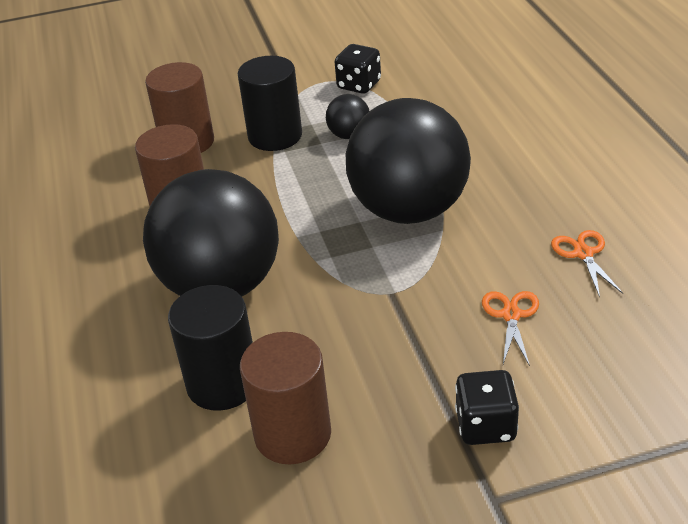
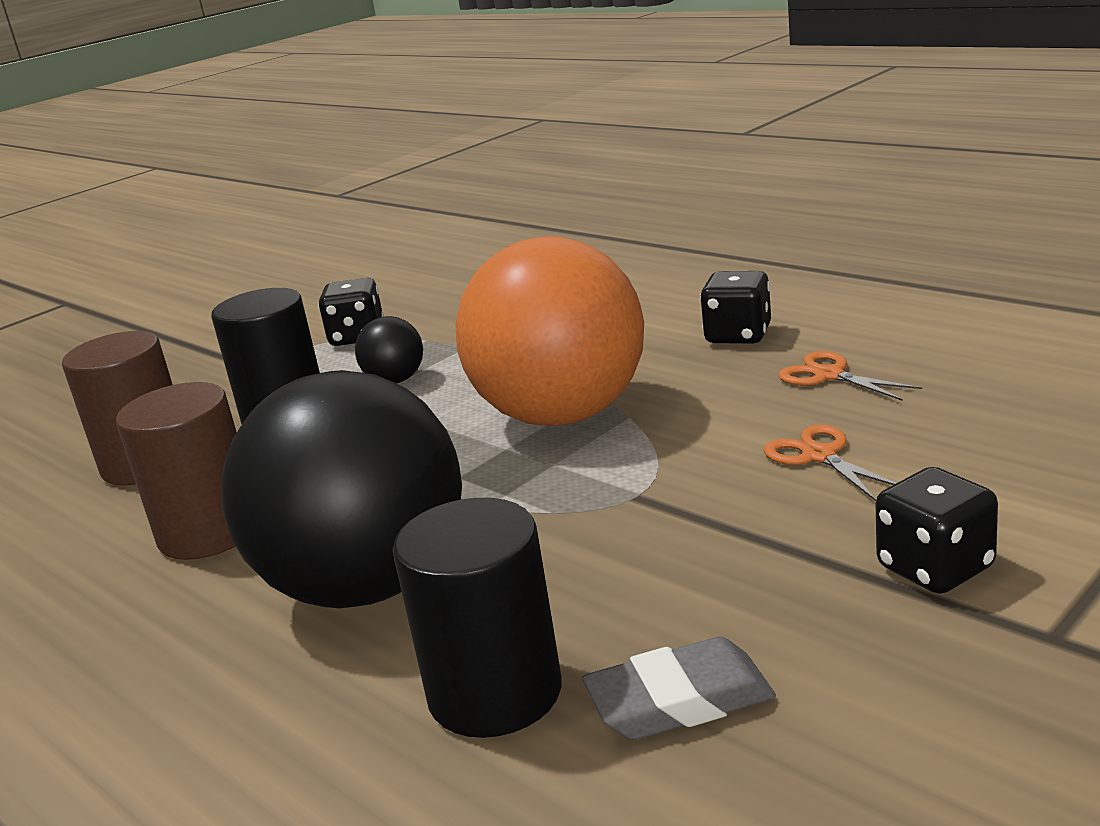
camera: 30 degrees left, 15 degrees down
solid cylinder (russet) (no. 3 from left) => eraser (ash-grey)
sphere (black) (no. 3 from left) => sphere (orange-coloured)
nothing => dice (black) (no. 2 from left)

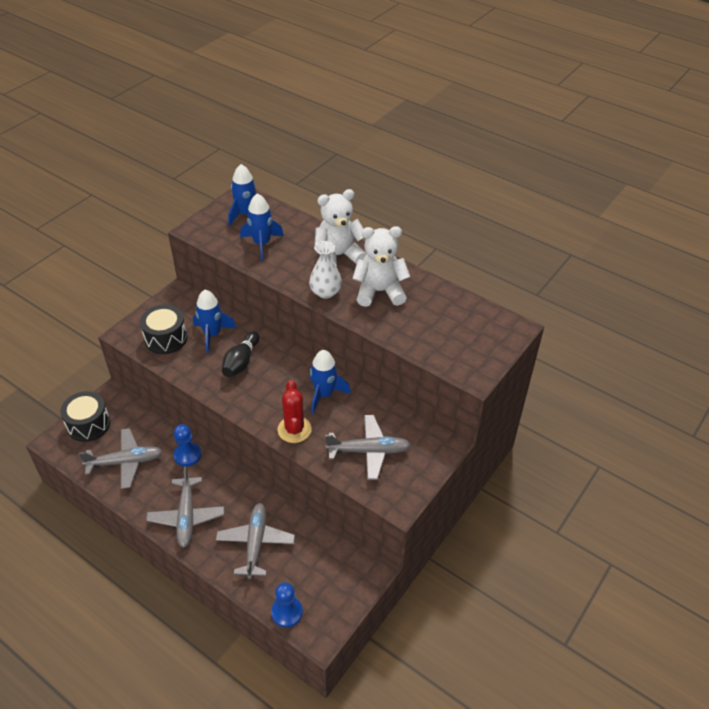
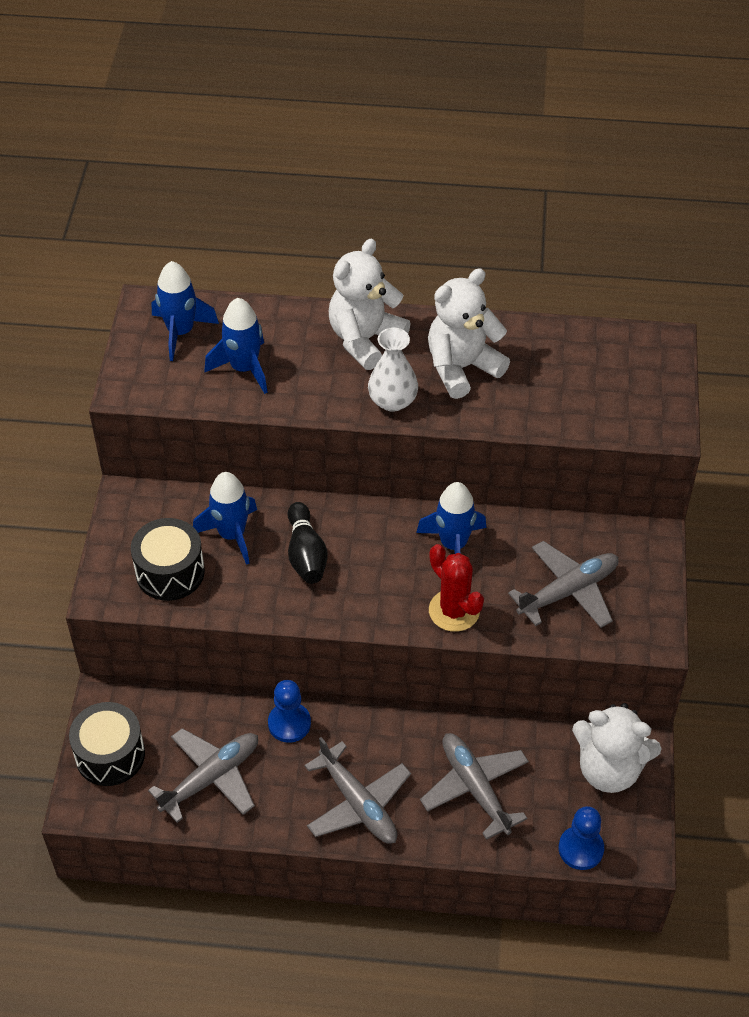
camera: 30 degrees left, 5 degrees up
nothing => stuffed bear (white) (no. 3 from left)

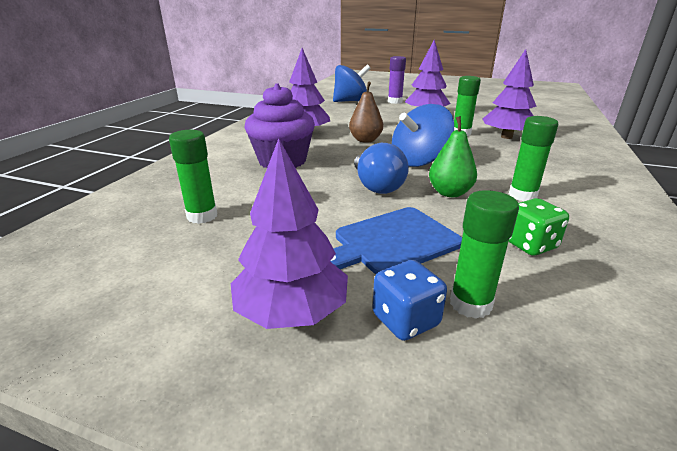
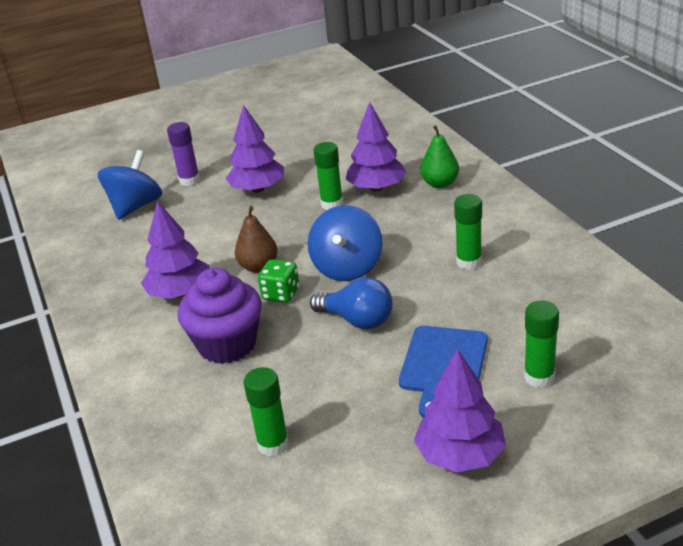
camera: 40 degrees left, 5 degrees up
dice (blue) => nothing
pear fruit (emerald), relocated
dice (emerald), relocated

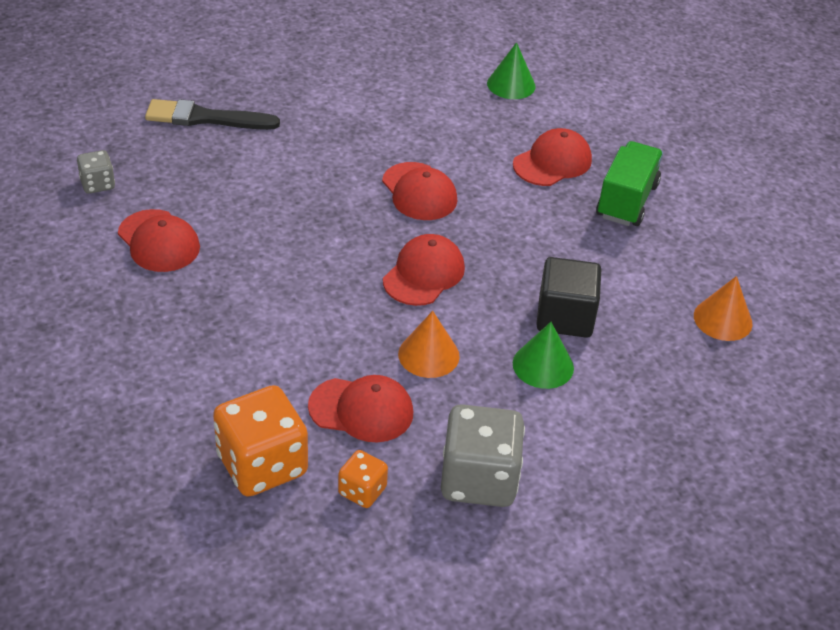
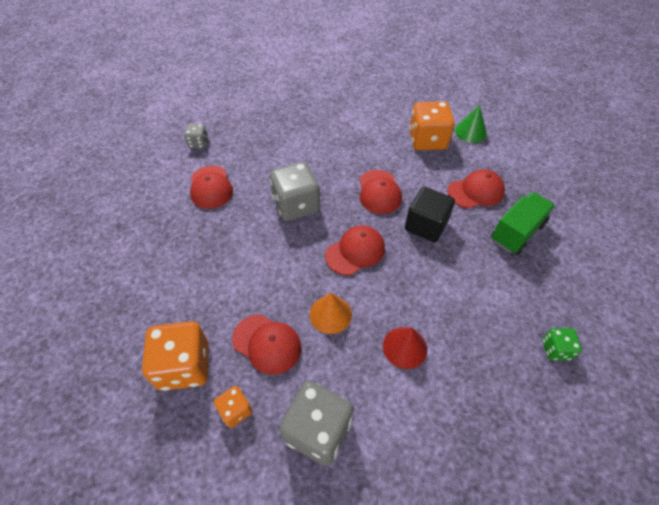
camera: 25 degrees right, 10 degrees up
paintbrush (black) => nothing
solid cone (emerald) (no. 2 from left) => solid cone (scarlet)
cube (black), relocated
solid cone (orange-coloured) (no. 2 from left) => dice (emerald)
nothing => dice (ash-grey) (no. 2 from left)
nothing => dice (orange-coloured) (no. 3 from left)

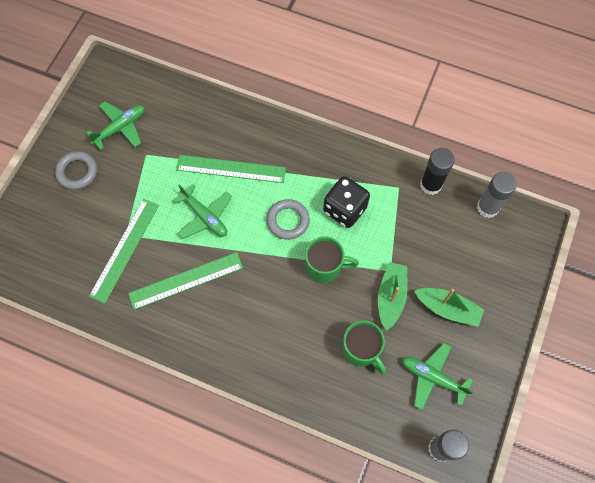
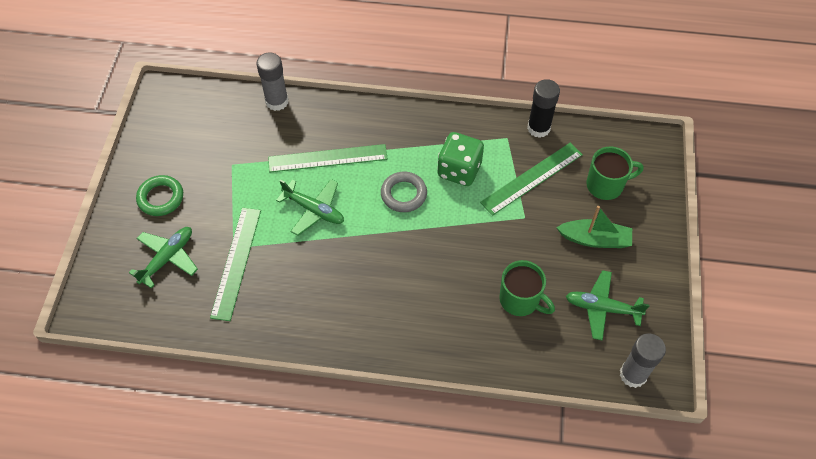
camera: 15 degrees left, 10 degrees down
torus (ash-grey) (no. 1 from left) => torus (emerald)
aeroplane (emerald) (no. 1 from left), relocated
measuring stick (emerald) (no. 2 from left in the first image) => measuring stick (emerald) (no. 3 from left), relocated
tea mug (emerald) (no. 1 from left in the first image) => tea mug (emerald) (no. 2 from left), relocated
dice (black) => dice (emerald)
sailboat (emerald) (no. 1 from left) => nothing
glue (ash-grey) (no. 2 from left in the first image) => glue (ash-grey) (no. 1 from left), relocated

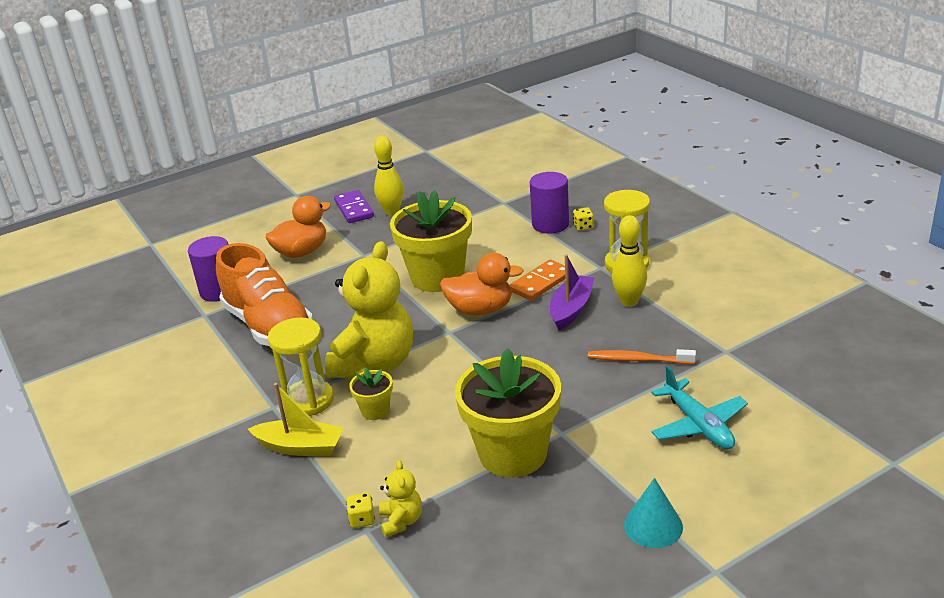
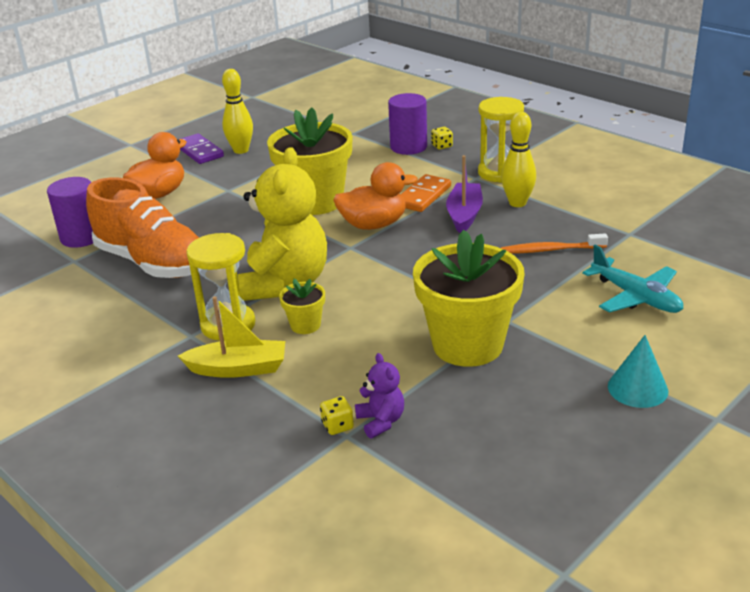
camera: 15 degrees left, 0 degrees up
stuffed bear (golden) (no. 2 from left) => stuffed bear (purple)

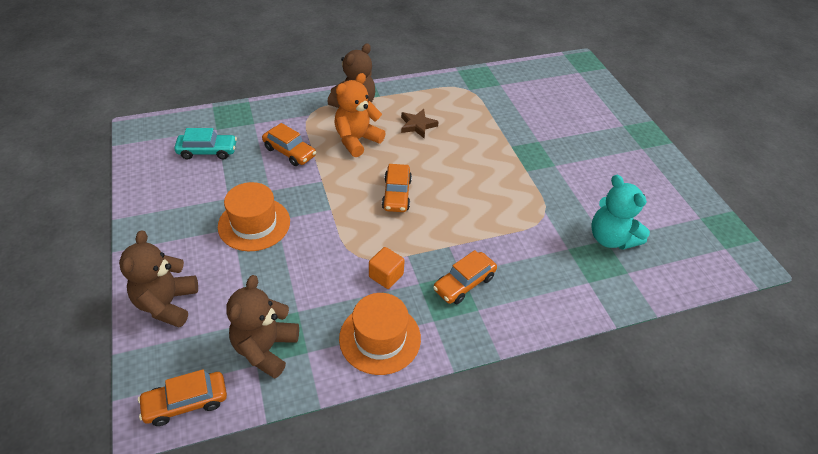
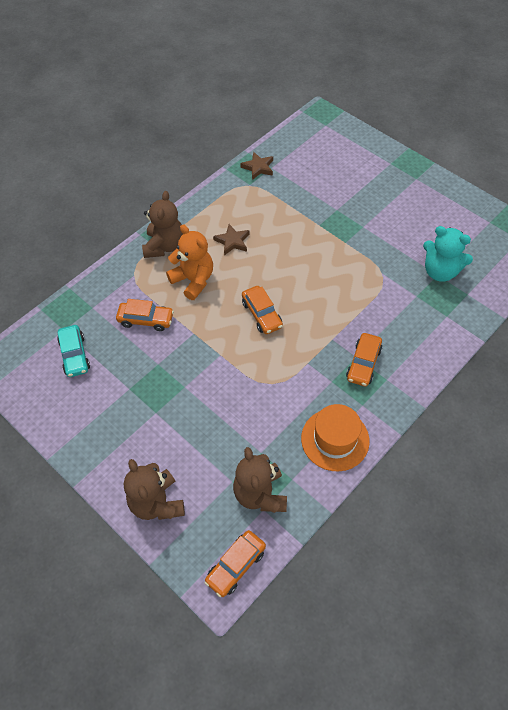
camera: 25 degrees left, 10 degrees up
toy car (turquoise), 105 degrees clockwise
top hat (orange-coloured) (no. 1 from left) => nothing
stuffed bear (orange-coloured), 120 degrees clockwise
cube (orange-coloured) => nothing
nothing => five-pointed star (russet) (no. 2 from left)

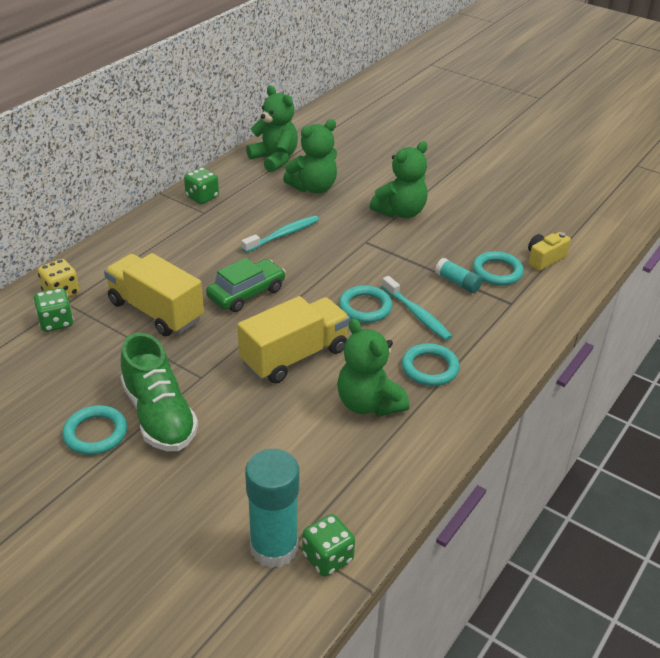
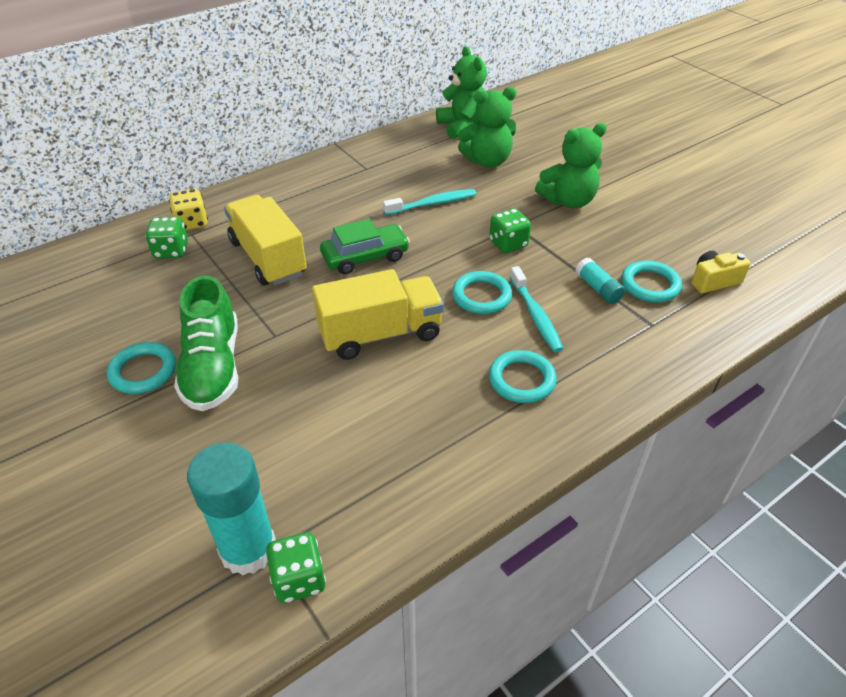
camera: 20 degrees right, 5 degrees up
dice (emerald) (no. 2 from left in the first image) => dice (emerald) (no. 3 from left), relocated
stuffed bear (emerald) (no. 3 from left) => nothing

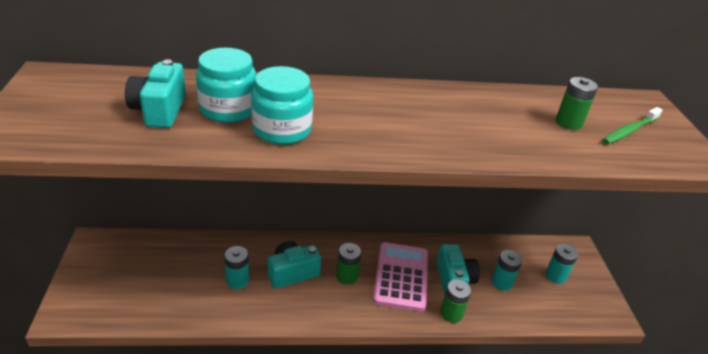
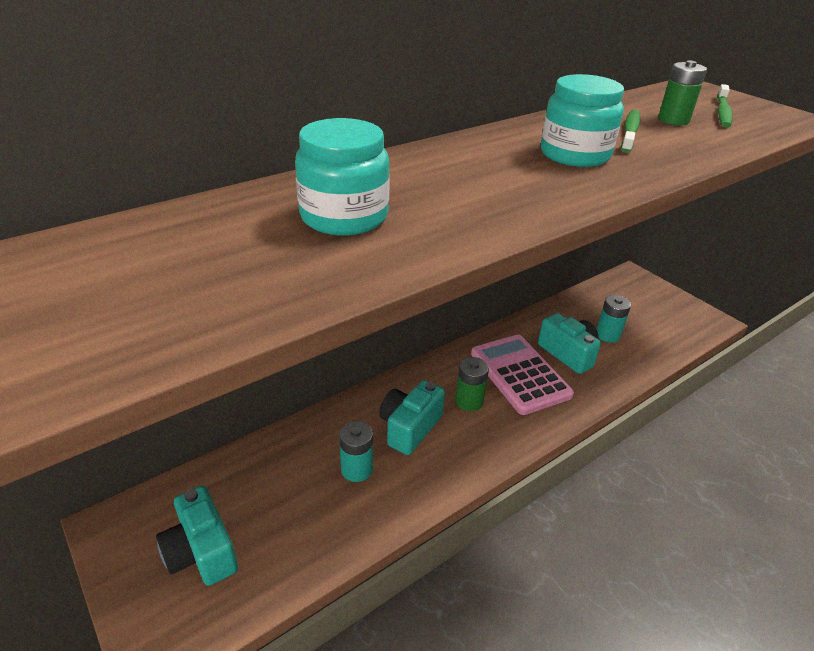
camera: 30 degrees left, 0 degrees up
camera (turquoise) (no. 1 from left), relocated
jam jar (turquoise) (no. 2 from left), relocated
power cell (emerald) (no. 2 from left) => nothing
power cell (turquoise) (no. 3 from left) => nothing
nothing => dental brush (emerald) (no. 1 from left)

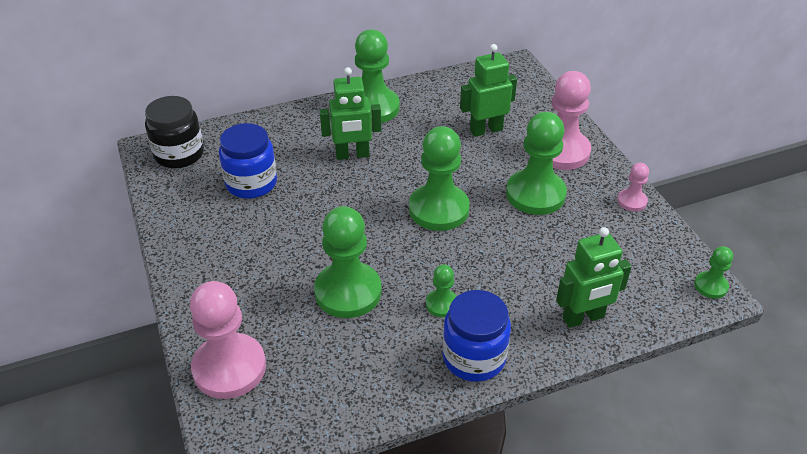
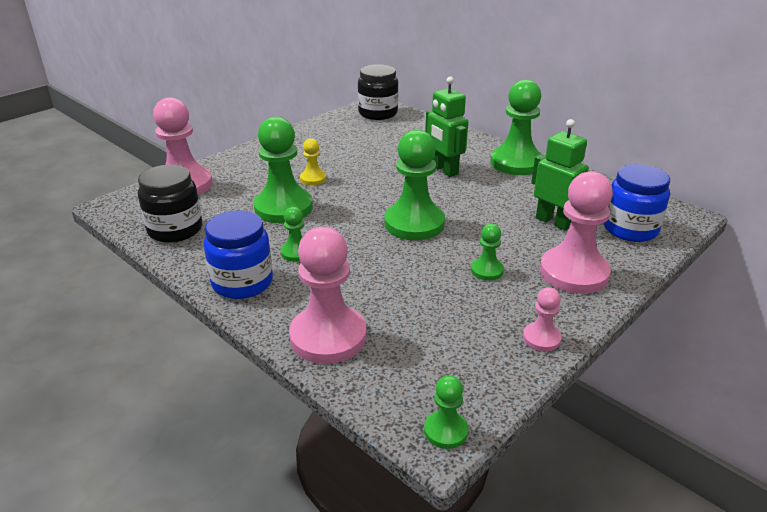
camera: 65 degrees right, 10 degrees down
jam jar (blue) (no. 1 from left in the first image) => jam jar (blue) (no. 2 from left), relocated
pawn (emerald) (no. 5 from left), x0.49
robot figure (emerald) (no. 3 from left) => pawn (rosy) (no. 2 from left)
nothing => jam jar (black) (no. 1 from left)
nothing => pawn (golden)

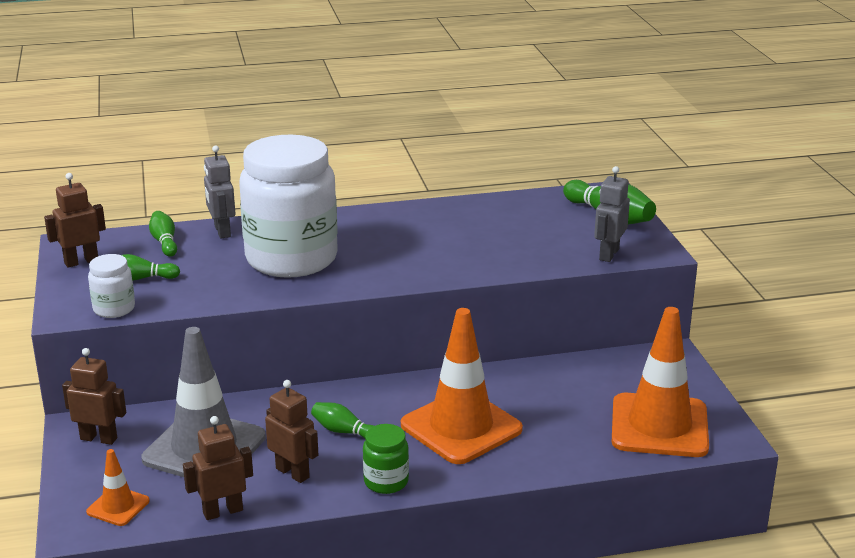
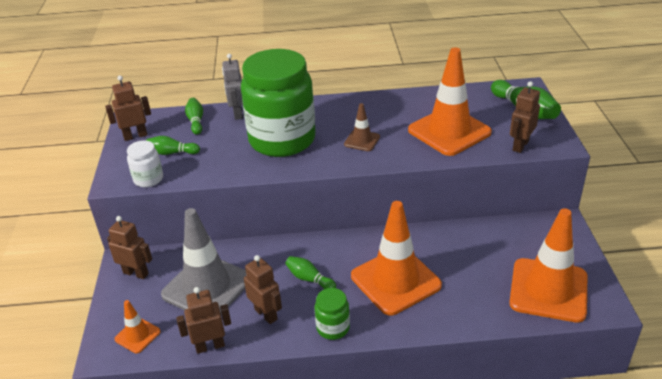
camera: 10 degrees right, 10 degrees up
jam jar (white) (no. 2 from left) => jam jar (emerald) (no. 1 from left)
robot figure (ash-grey) (no. 2 from left) => robot figure (russet) (no. 5 from left)
nothing => traffic cone (russet)
nothing => traffic cone (orange-coloured) (no. 3 from left)

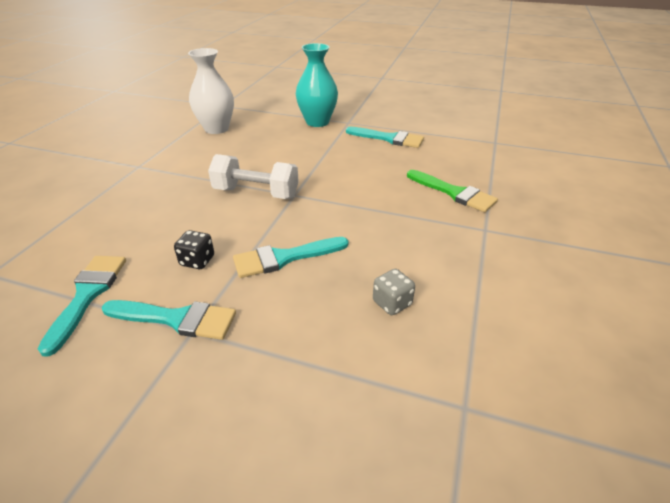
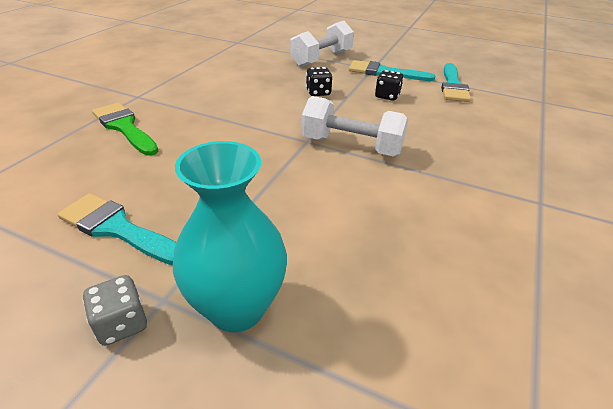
camera: 175 degrees left, 0 degrees up
vase (white) => nothing
paintbrush (turquoise) (no. 3 from left) => dice (black) (no. 1 from left)
dice (ash-grey), relocated
nothing => free weight (white) (no. 1 from left)

